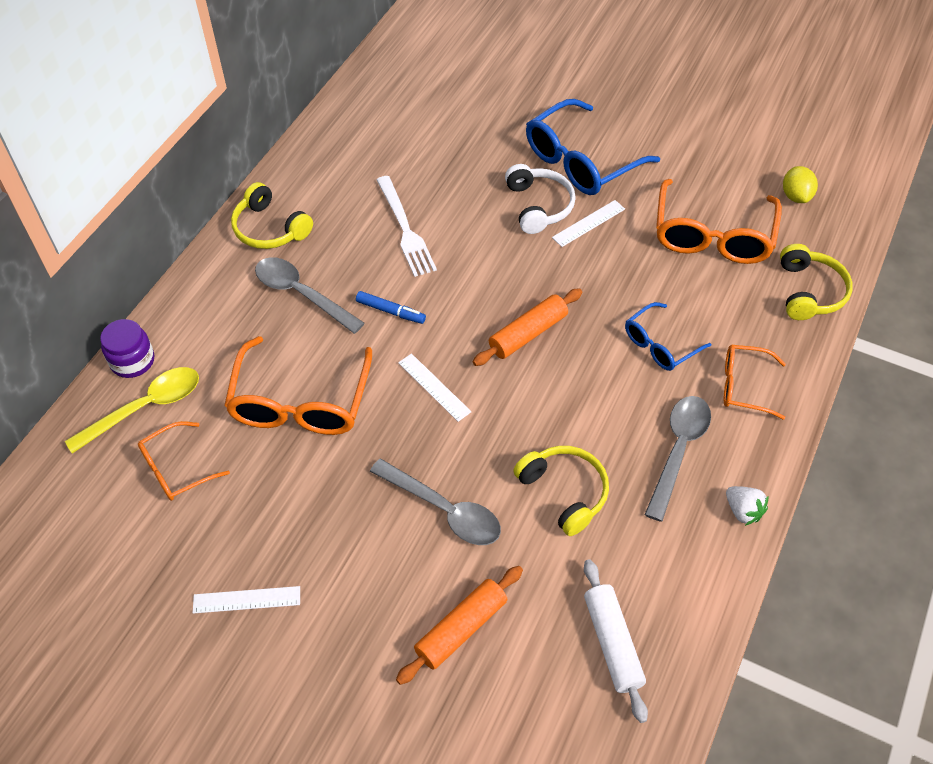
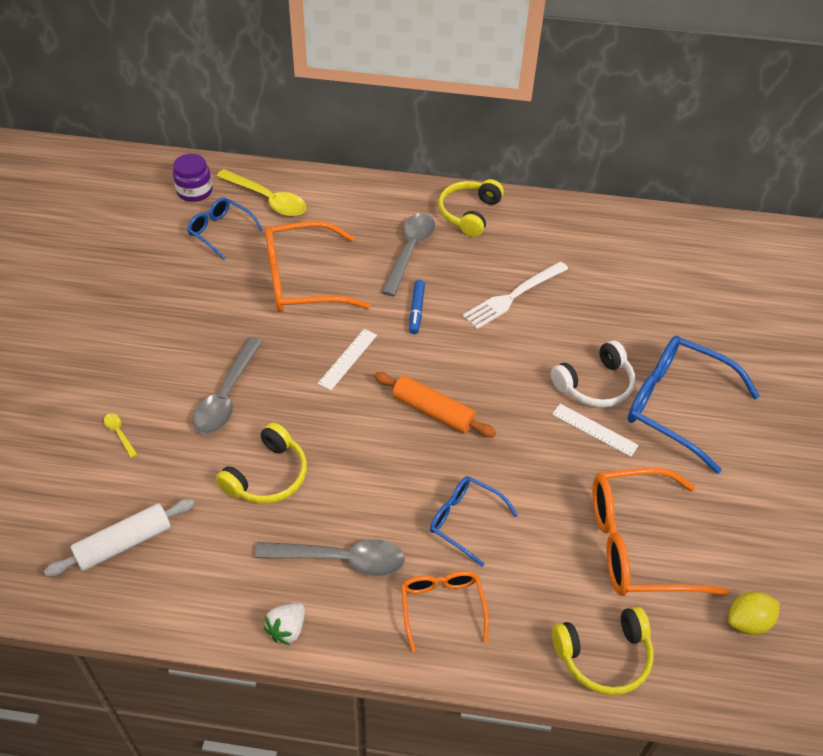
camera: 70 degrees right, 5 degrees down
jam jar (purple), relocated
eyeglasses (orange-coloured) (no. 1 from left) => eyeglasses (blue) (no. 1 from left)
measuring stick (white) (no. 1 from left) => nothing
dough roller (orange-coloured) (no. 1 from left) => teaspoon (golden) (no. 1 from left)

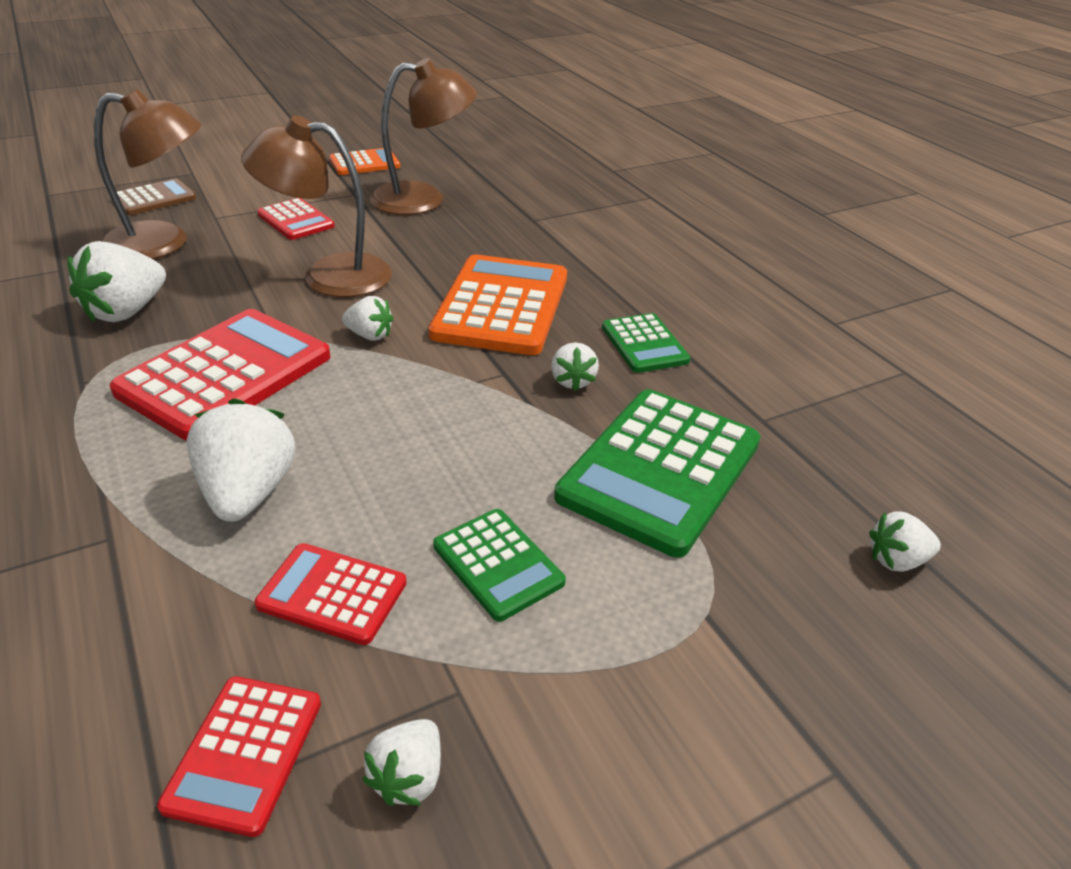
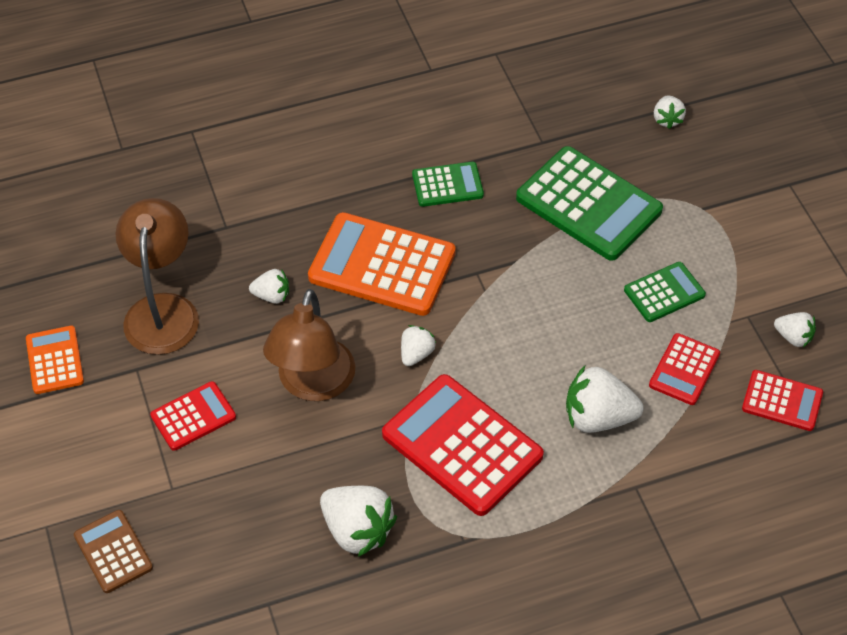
camera: 80 degrees left, 15 degrees up
desk lamp (russet) (no. 1 from left) => nothing
toy strawberry (white) (no. 5 from left in the first image) => toy strawberry (white) (no. 1 from left), relocated

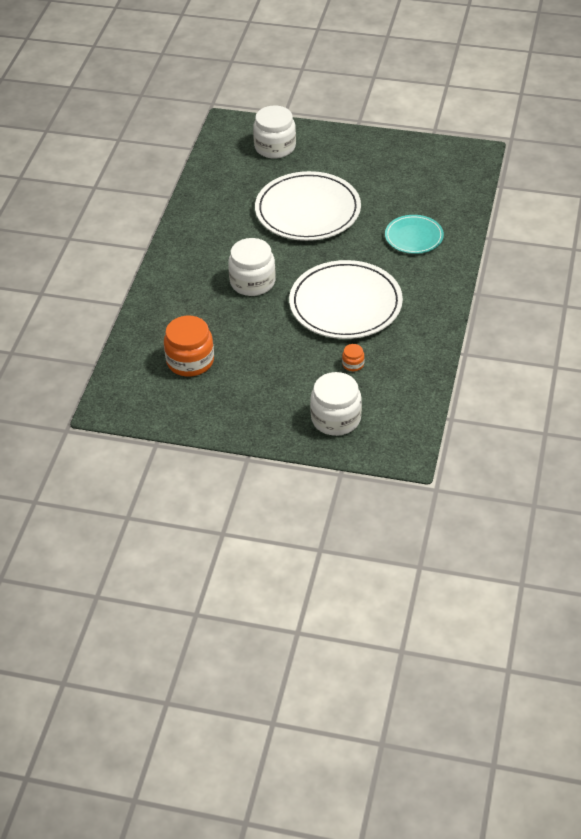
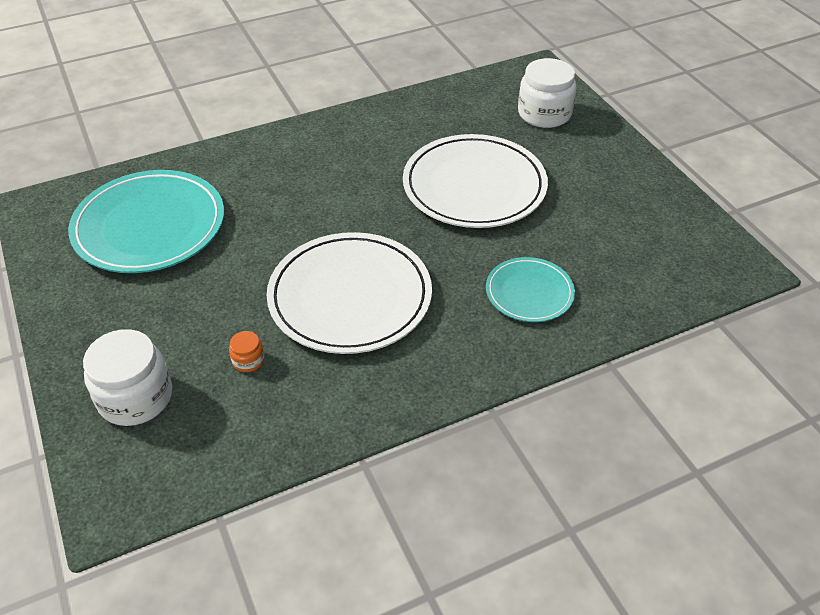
camera: 50 degrees right, 0 degrees up
jam jar (orange-coloured) (no. 1 from left) => dinner plate (turquoise) (no. 1 from left)
jam jar (white) (no. 1 from left) => nothing

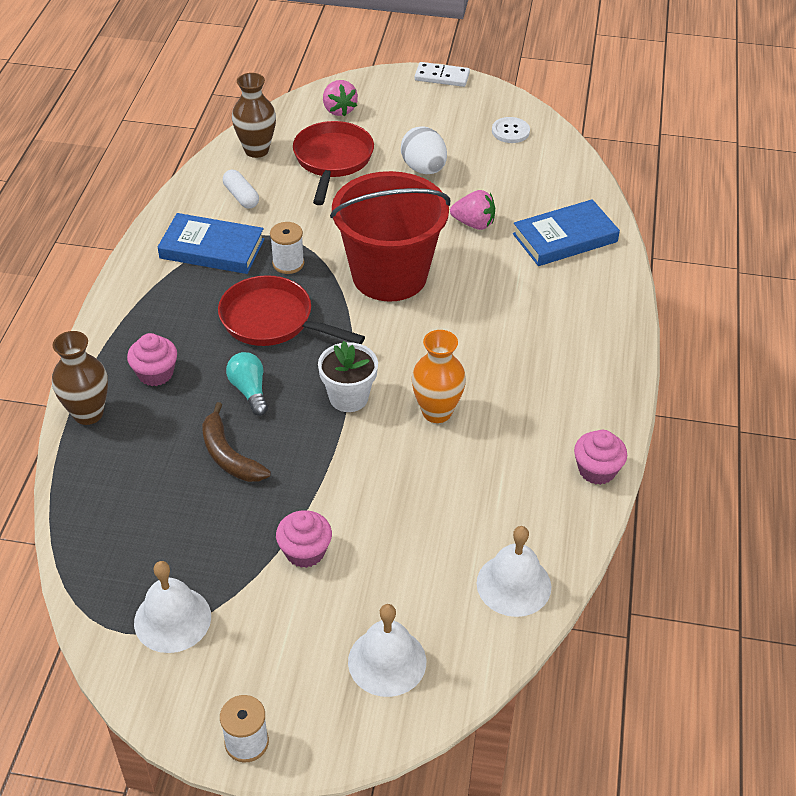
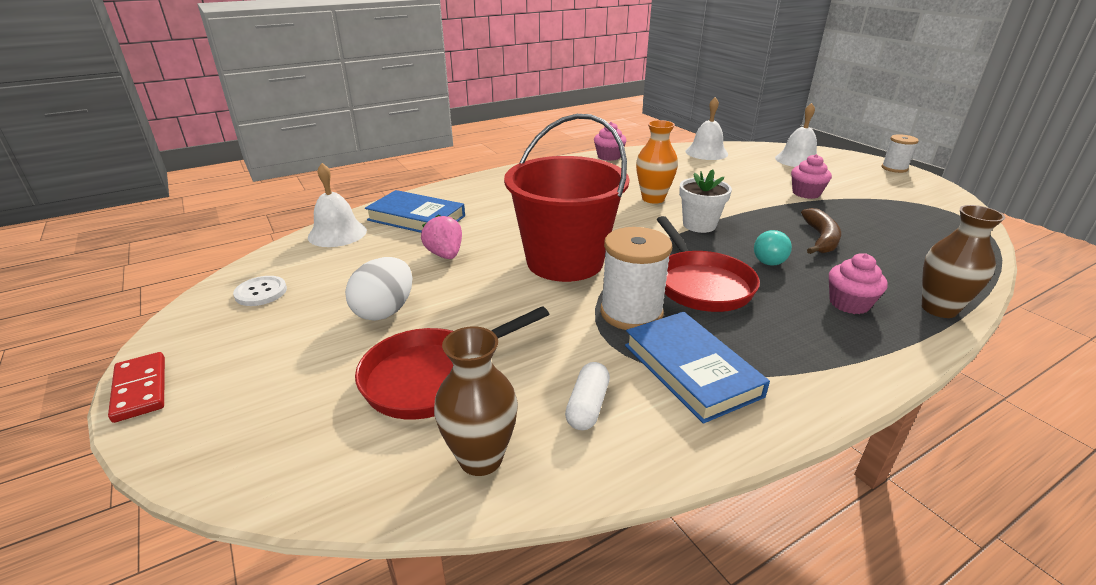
camera: 130 degrees left, 15 degrees down
school bell (white) (no. 1 from left), relocated
bobbin (white) (no. 2 from left in the first image) => bobbin (white) (no. 1 from left), x1.64
toy strawberry (rosy) (no. 1 from left) => nothing
domino piece (white) => domino piece (scarlet)

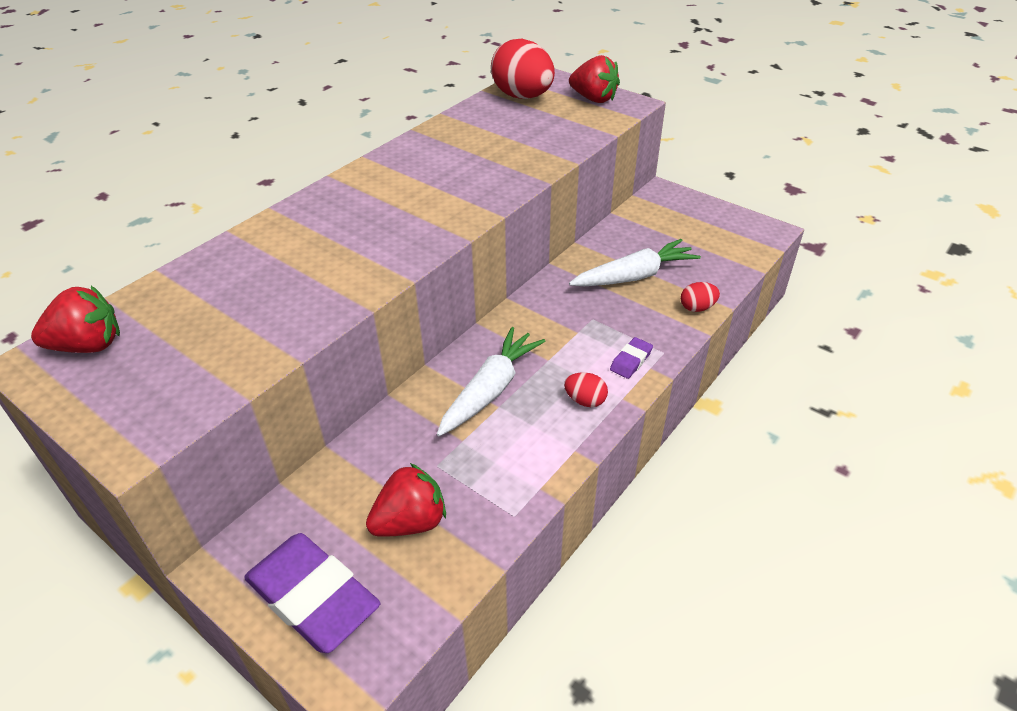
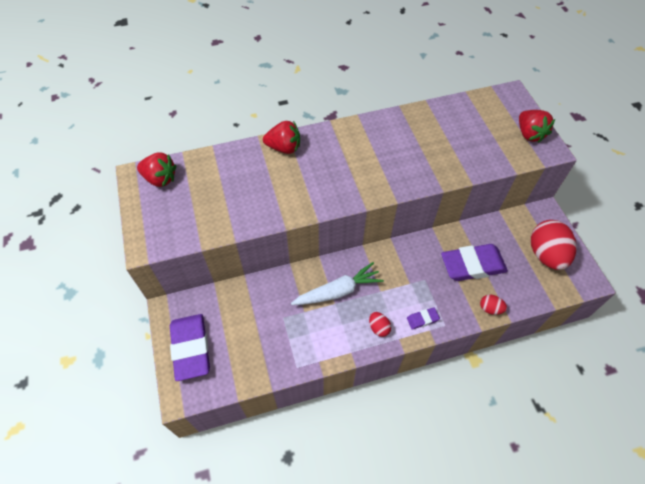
camera: 35 degrees right, 15 degrees up
toy strawberry (scarlet) (no. 2 from left), relocated
toy egg (scarlet) (no. 1 from left in the first image) => toy egg (scarlet) (no. 3 from left), relocated
carrot (white) (no. 2 from left) => eraser (purple) (no. 3 from left)

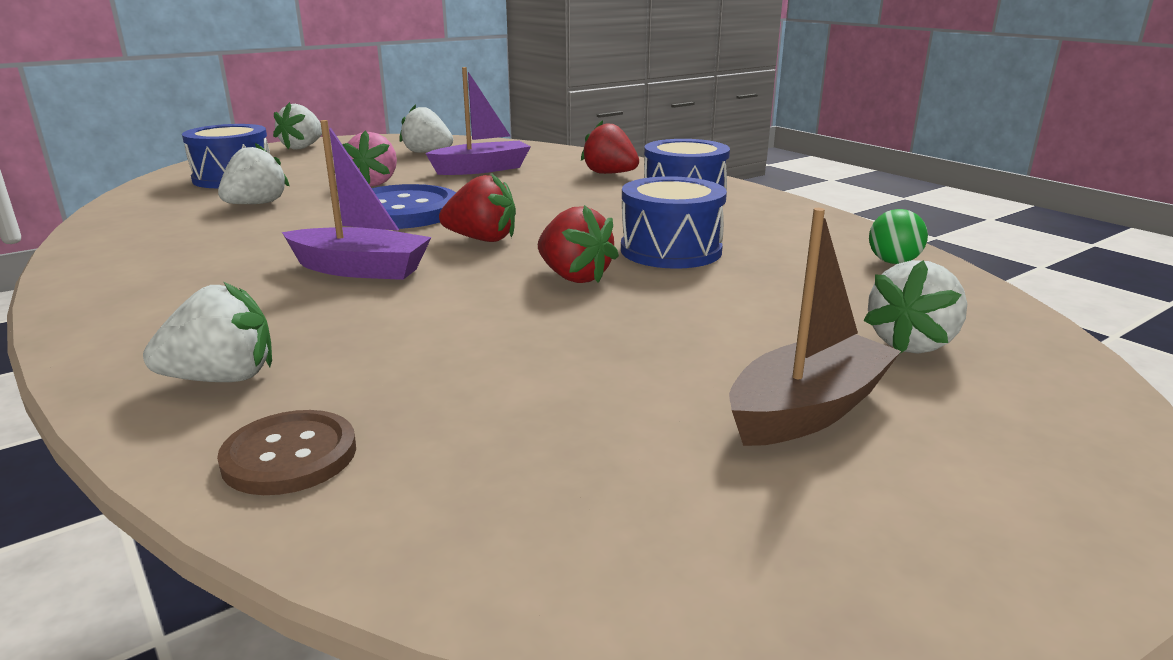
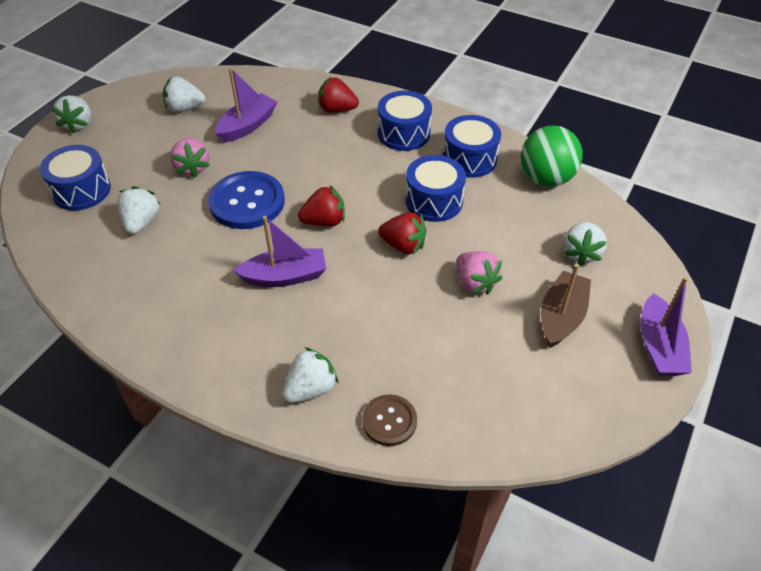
camera: 25 degrees left, 25 degrees up
sphere (emerald), x2.03
nothing => snare drum (blue) (no. 4 from left)
nothing => toy strawberry (rosy) (no. 2 from left)
nothing => sailboat (purple) (no. 3 from left)

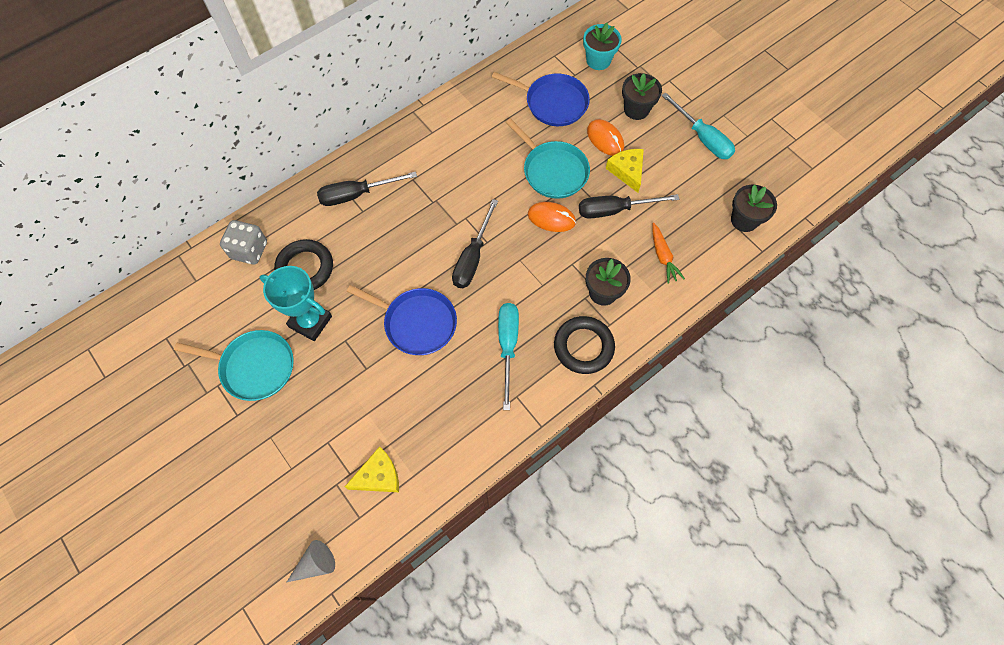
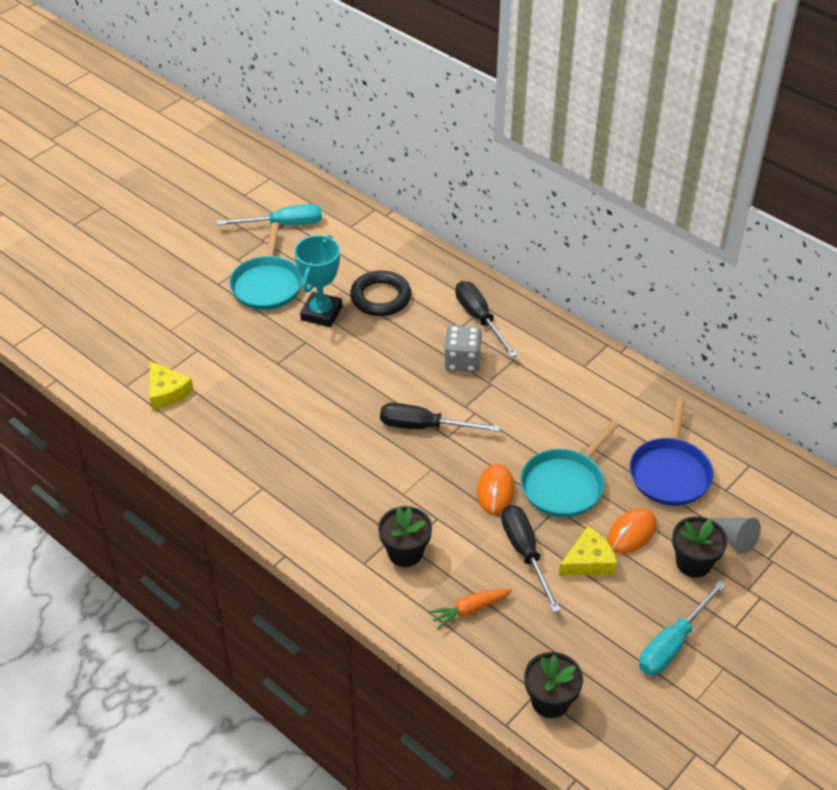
camera: 80 degrees right, 20 degrees down
dice (ash-grey), relocated
solid cone (ash-grey), relocated
skillet (blue) (no. 1 from left) => nothing
flat screwdriver (turquoise) (no. 1 from left), relocated
torus (black) (no. 2 from left) => nothing
flower pot (turquoise) => nothing

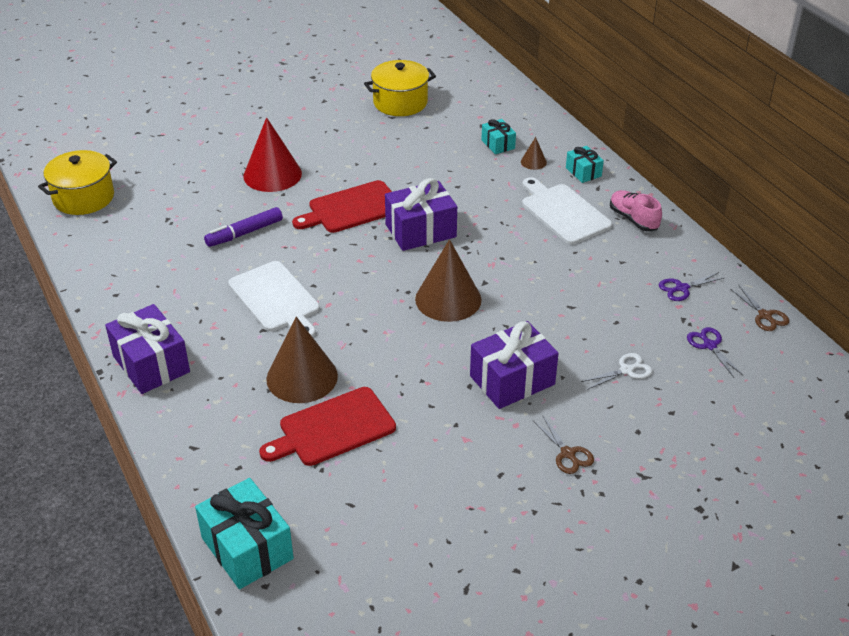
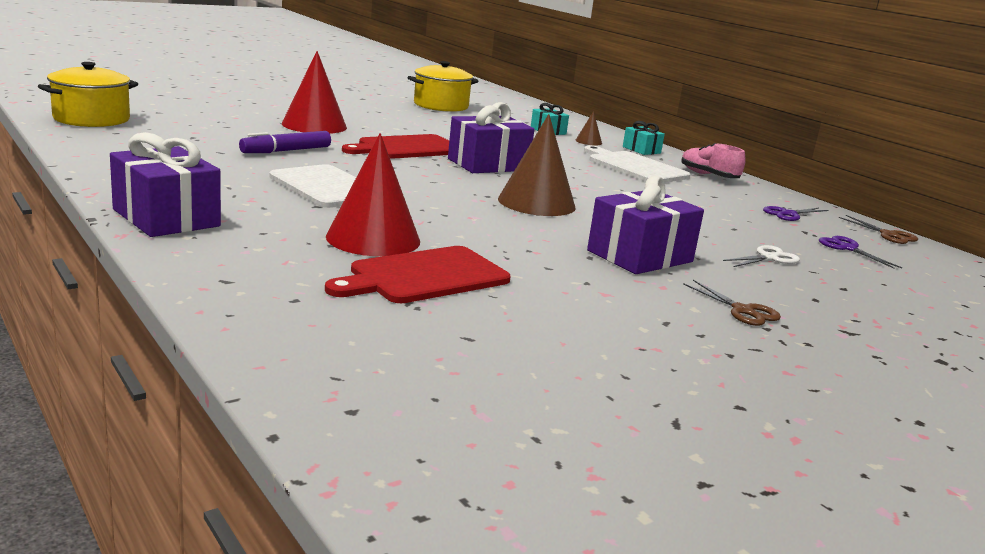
camera: 10 degrees left, 20 degrees down
gift (turquoise) (no. 1 from left) => nothing
solid cone (russet) (no. 1 from left) => solid cone (scarlet) (no. 2 from left)

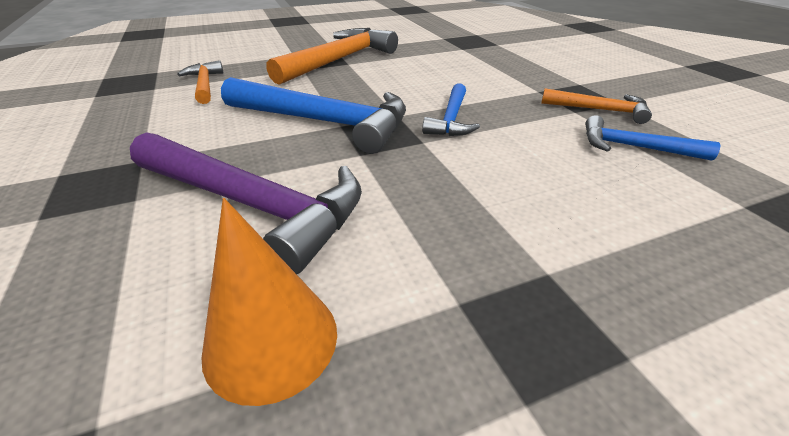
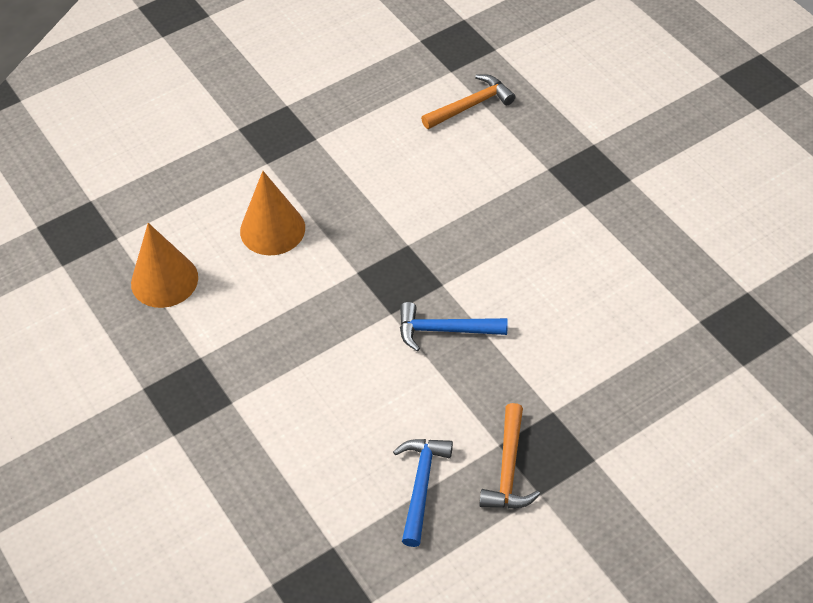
camera: 80 degrees right, 15 degrees up
carpenter's hammer (purple) => solid cone (orange-coloured) (no. 2 from left)
carpenter's hammer (blue) (no. 1 from left) => nothing
carpenter's hammer (orange-coloured) (no. 2 from left) => nothing

